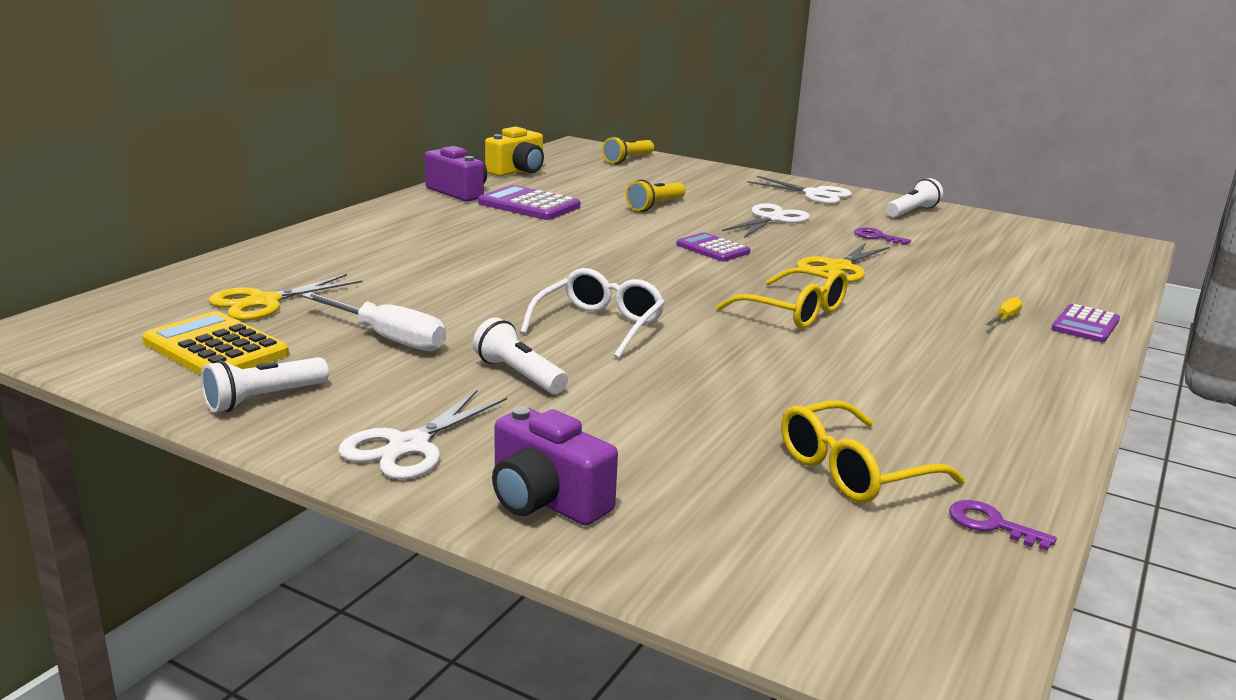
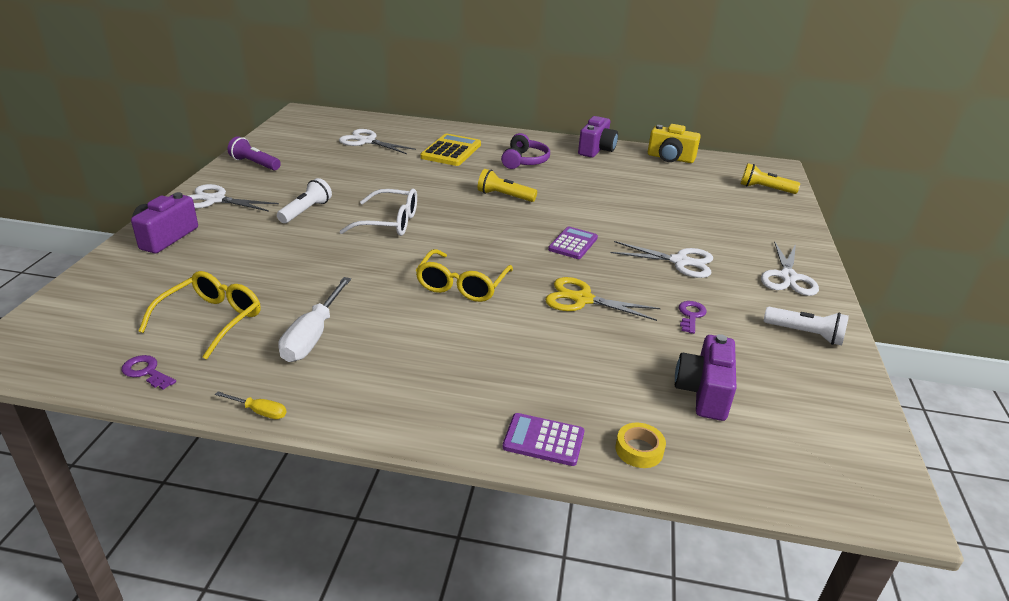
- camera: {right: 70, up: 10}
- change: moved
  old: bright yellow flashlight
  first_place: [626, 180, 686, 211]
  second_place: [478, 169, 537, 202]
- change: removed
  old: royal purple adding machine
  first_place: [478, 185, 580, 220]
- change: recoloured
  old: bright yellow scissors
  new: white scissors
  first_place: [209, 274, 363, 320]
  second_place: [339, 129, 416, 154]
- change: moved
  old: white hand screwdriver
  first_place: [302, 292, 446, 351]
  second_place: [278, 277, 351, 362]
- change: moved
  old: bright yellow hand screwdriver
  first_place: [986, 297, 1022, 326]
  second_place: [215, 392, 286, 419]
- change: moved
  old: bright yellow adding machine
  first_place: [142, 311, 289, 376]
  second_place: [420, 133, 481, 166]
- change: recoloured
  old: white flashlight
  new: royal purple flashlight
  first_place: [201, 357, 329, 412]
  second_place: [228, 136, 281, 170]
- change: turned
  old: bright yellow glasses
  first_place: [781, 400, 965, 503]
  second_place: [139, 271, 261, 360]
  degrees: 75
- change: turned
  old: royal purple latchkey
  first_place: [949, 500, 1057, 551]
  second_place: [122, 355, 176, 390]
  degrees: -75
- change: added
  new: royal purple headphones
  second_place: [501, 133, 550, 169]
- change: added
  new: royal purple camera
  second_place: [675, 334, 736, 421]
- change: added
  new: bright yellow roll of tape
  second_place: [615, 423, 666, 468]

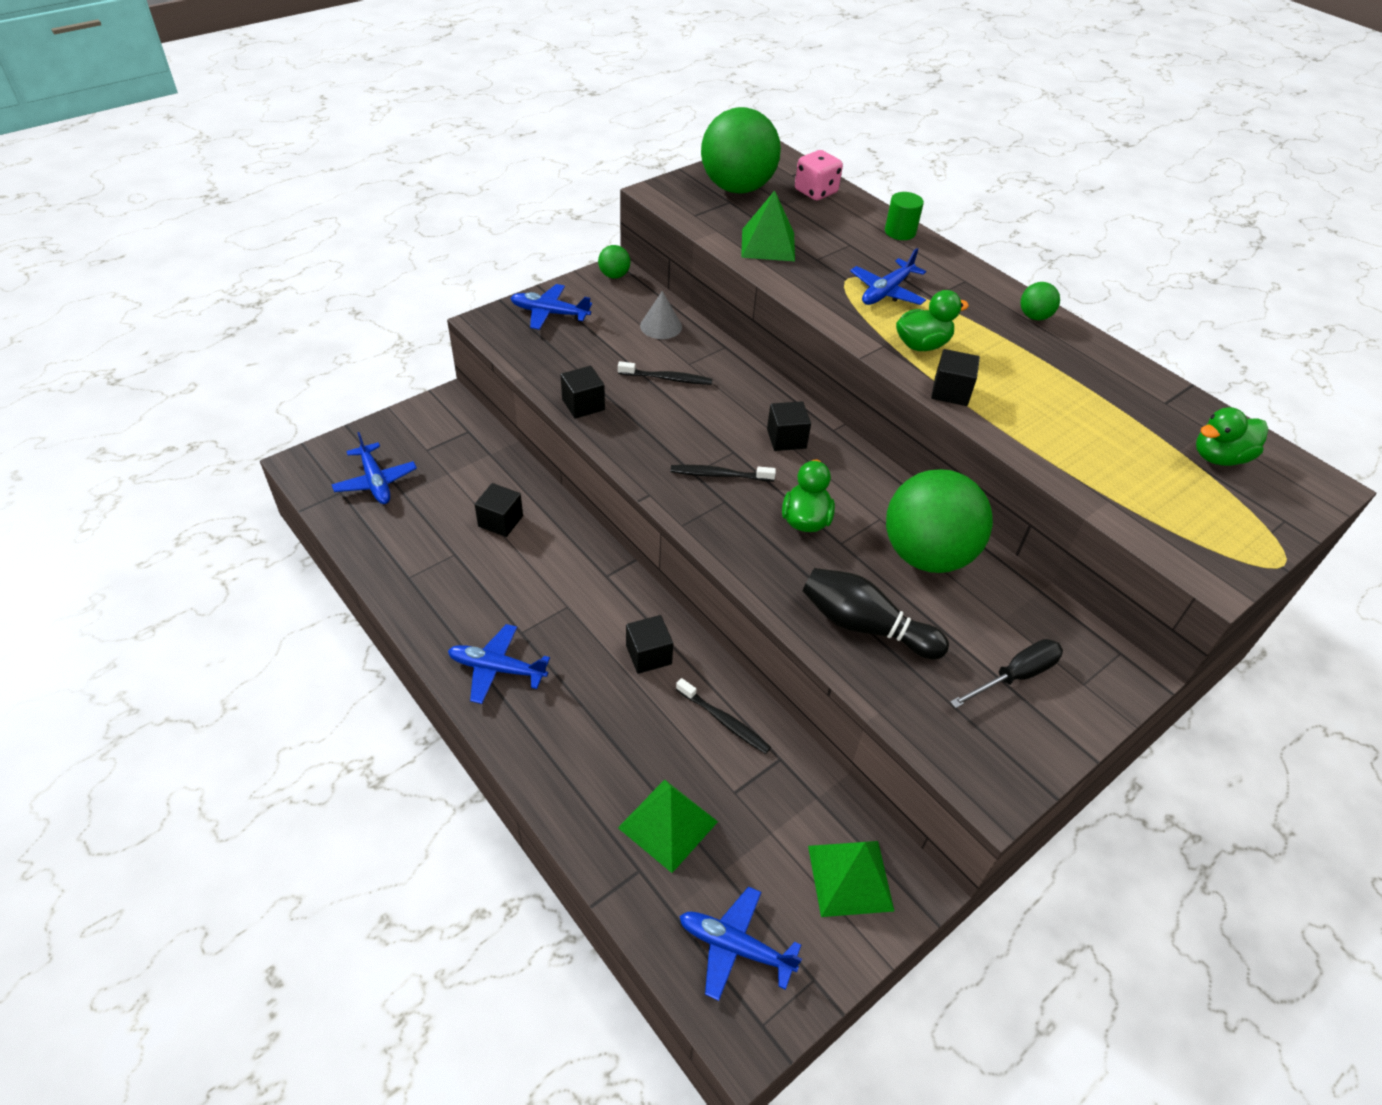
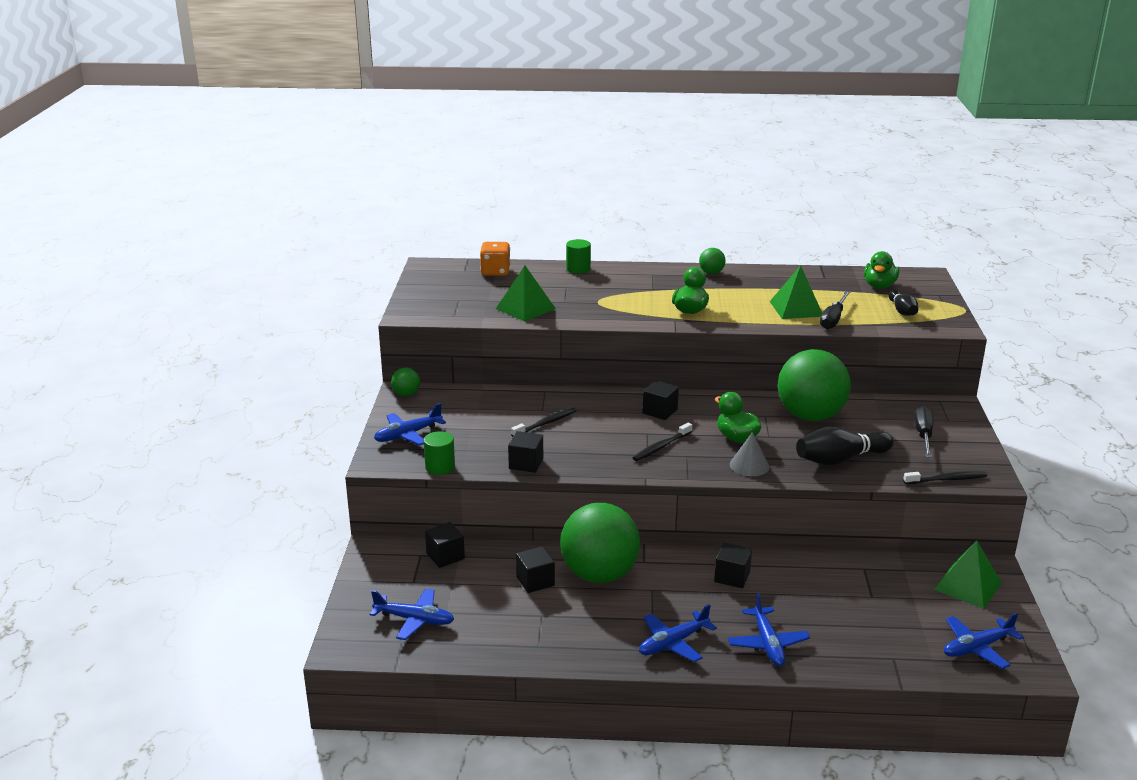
- camera: {right: -45, up: -20}
- change: moved
  old: leaf-green play ball
  first_place: [701, 107, 781, 193]
  second_place: [560, 503, 640, 583]
- change: recoloured
  old: pink dice
  new: orange dice
  first_place: [795, 150, 843, 200]
  second_place: [480, 242, 510, 276]
- change: moved
  old: blue aeroplane
  first_place: [850, 248, 926, 305]
  second_place: [728, 593, 810, 666]
- change: moved
  old: grey cone
  first_place: [640, 291, 682, 339]
  second_place: [730, 432, 770, 476]
- change: moved
  old: jet-black cube
  first_place: [931, 349, 980, 406]
  second_place: [425, 522, 465, 568]
- change: moved
  old: jet-black toothbrush
  first_place: [676, 678, 771, 754]
  second_place: [903, 471, 987, 484]
- change: moved
  old: leaf-green pyramid
  first_place: [618, 779, 718, 873]
  second_place: [770, 265, 822, 319]
- change: added
  new: jet-black tenpin
  second_place: [888, 289, 918, 316]
- change: added
  new: jet-black hand screwdriver
  second_place: [820, 291, 850, 329]
- change: added
  new: leaf-green cylinder
  second_place: [424, 431, 455, 475]

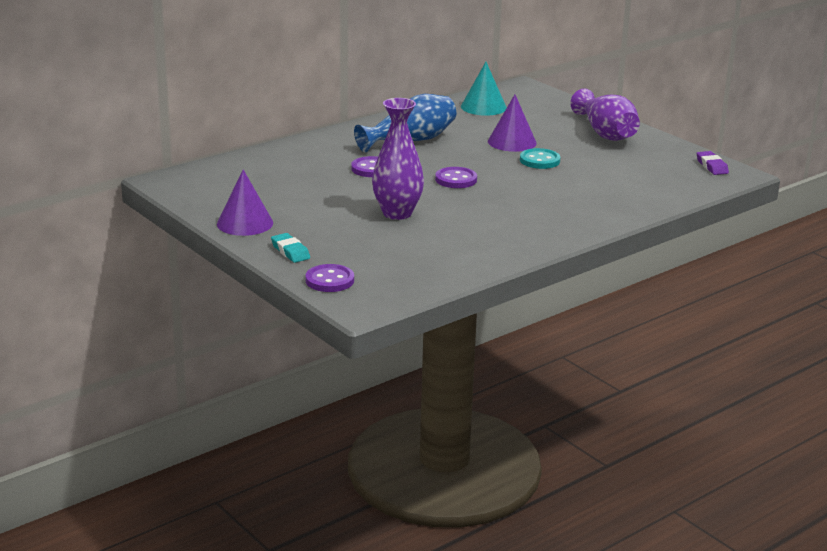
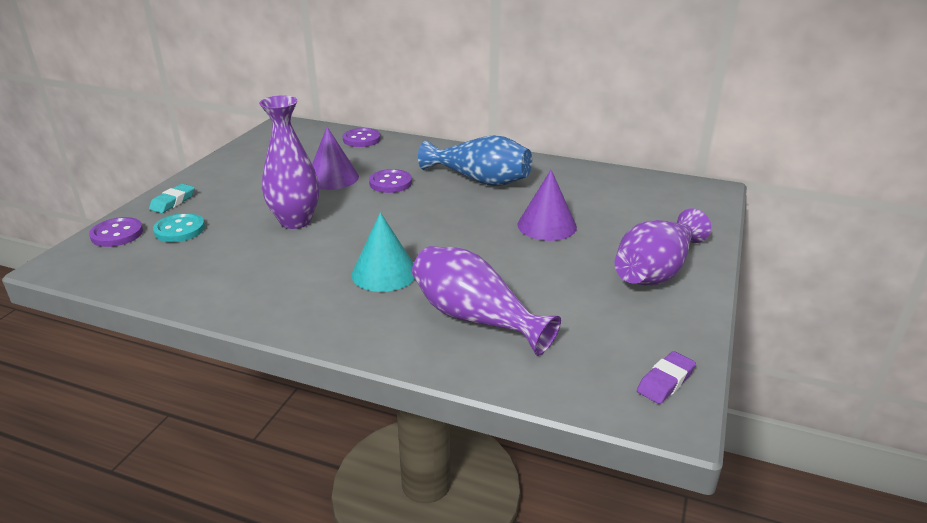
- camera: {right: 60, up: 5}
- change: moved
  old: aqua cone
  first_place: [461, 62, 507, 116]
  second_place: [352, 212, 415, 292]
- change: moved
  old: aqua button
  first_place: [520, 148, 560, 169]
  second_place: [153, 213, 205, 242]
- change: moved
  old: royal purple button
  first_place: [435, 167, 477, 188]
  second_place: [343, 128, 381, 147]
- change: moved
  old: royal purple cone
  first_place: [217, 170, 273, 236]
  second_place: [312, 127, 359, 190]
- change: added
  new: royal purple vase
  second_place: [412, 246, 561, 356]

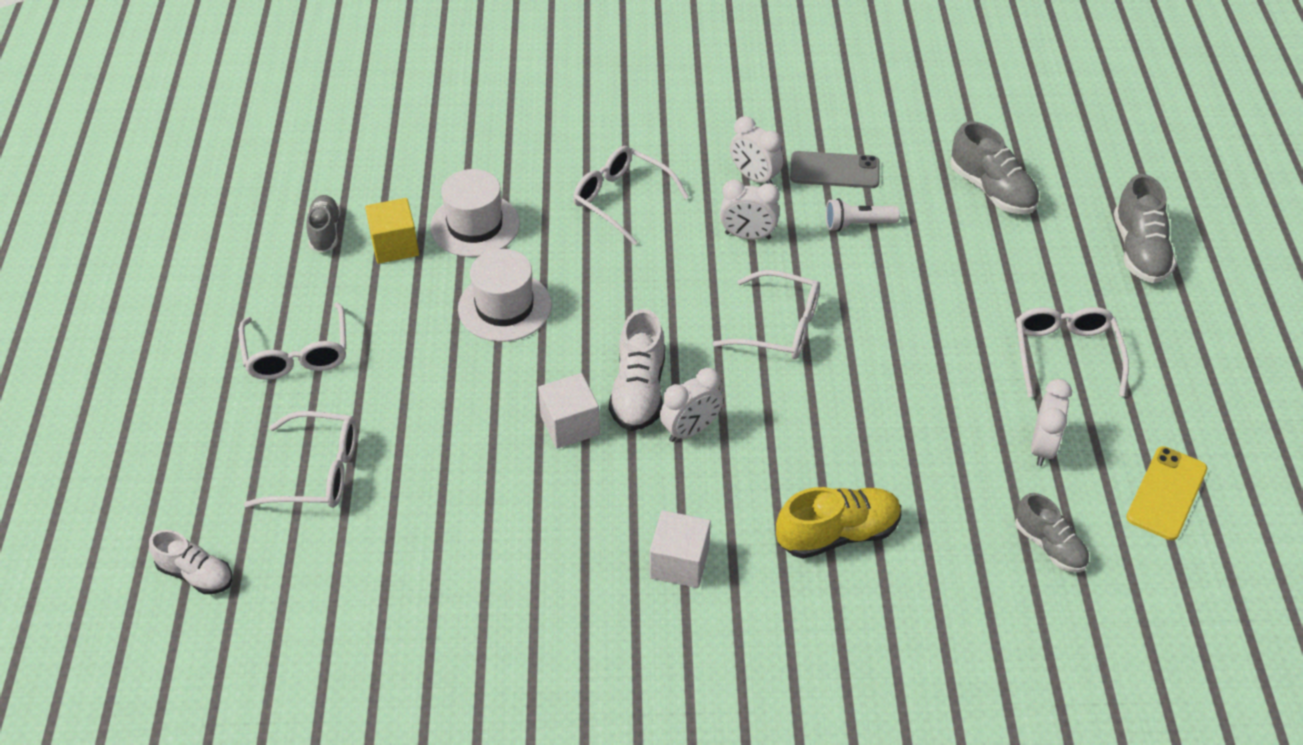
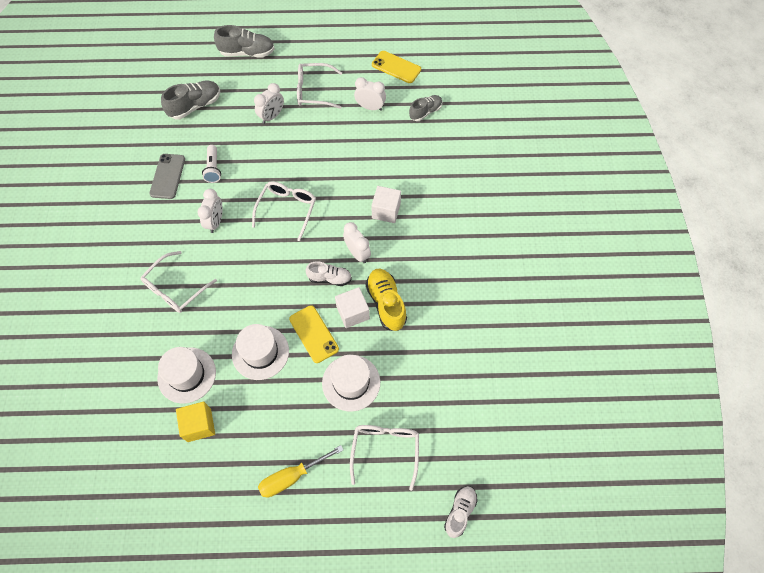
- camera: {right: -90, up: 15}
- change: moved
  old: white bedside clock
  first_place: [730, 116, 783, 184]
  second_place: [254, 83, 284, 124]
- change: removed
  old: grey lace-up shoe
  first_place: [306, 195, 341, 252]
- change: replaced
  old: white glasses
  new: bright yellow hand screwdriver
  first_place: [239, 303, 346, 380]
  second_place: [258, 445, 343, 497]
- change: resized
  old: white lace-up shoe
  first_place: [609, 309, 665, 431]
  second_place: [305, 262, 352, 286]
  factor: 0.66
- change: moved
  old: bright yellow lace-up shoe
  first_place: [776, 487, 902, 559]
  second_place: [366, 269, 407, 331]
- change: moved
  old: white cube
  first_place: [650, 510, 711, 588]
  second_place: [371, 186, 401, 223]
- change: added
  new: bright yellow smartphone
  second_place: [289, 305, 339, 363]
- change: added
  new: white top hat
  second_place: [322, 355, 380, 412]

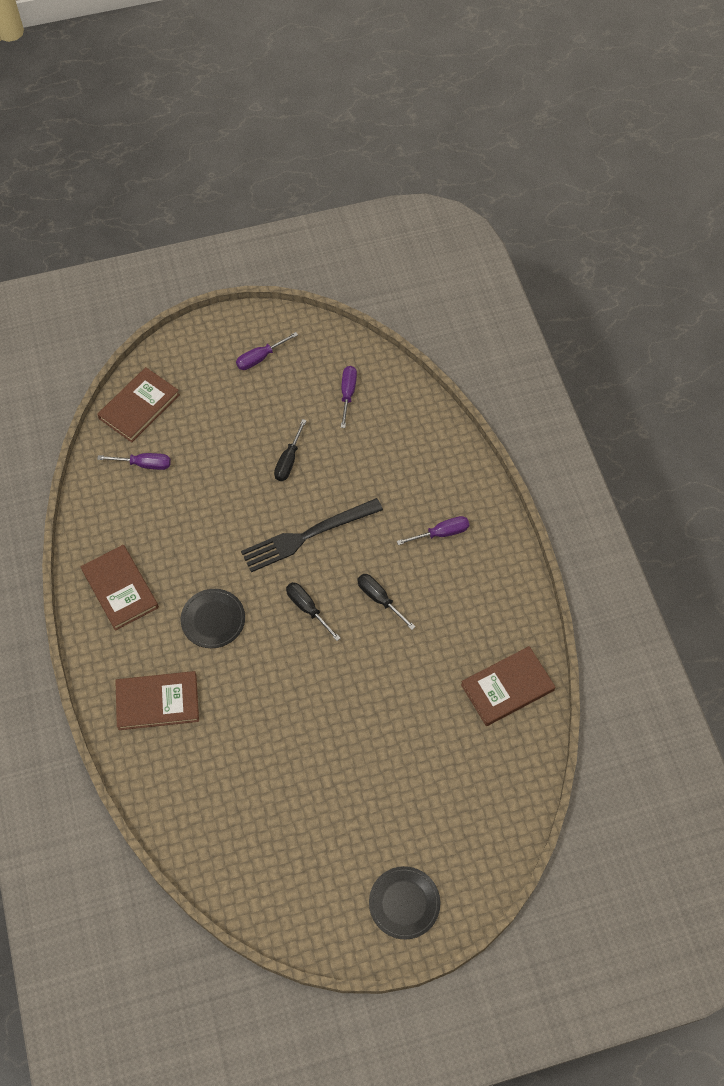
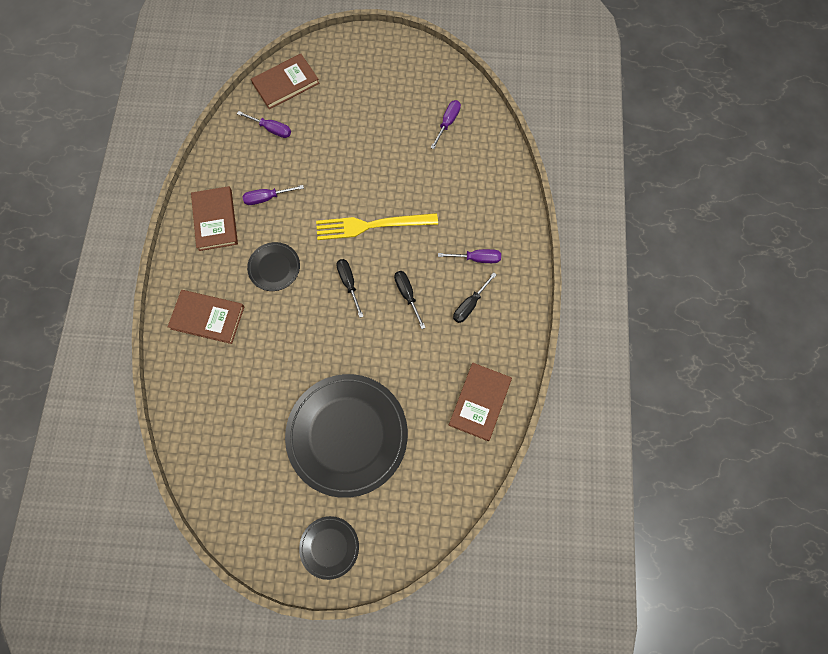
- camera: {right: 20, up: 10}
- change: moved
  old: royal purple hand screwdriver
  first_place: [236, 332, 298, 370]
  second_place: [243, 185, 304, 205]
- change: moved
  old: jet-black hand screwdriver
  first_place: [274, 419, 307, 481]
  second_place: [453, 272, 497, 323]
- change: recoloured
  old: jet-black dinner fork
  new: bright yellow dinner fork
  first_place: [241, 498, 383, 572]
  second_place: [316, 213, 438, 240]
- change: turned
  old: russet hardback
  first_place: [461, 646, 555, 726]
  second_place: [449, 363, 512, 441]
  degrees: -60
- change: added
  new: jet-black dinner plate
  second_place: [285, 374, 408, 498]

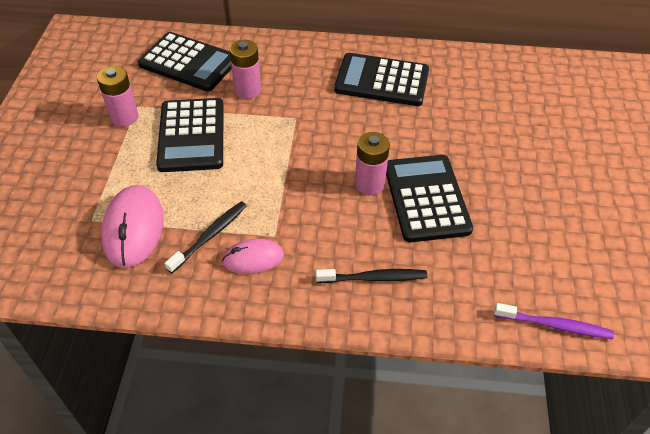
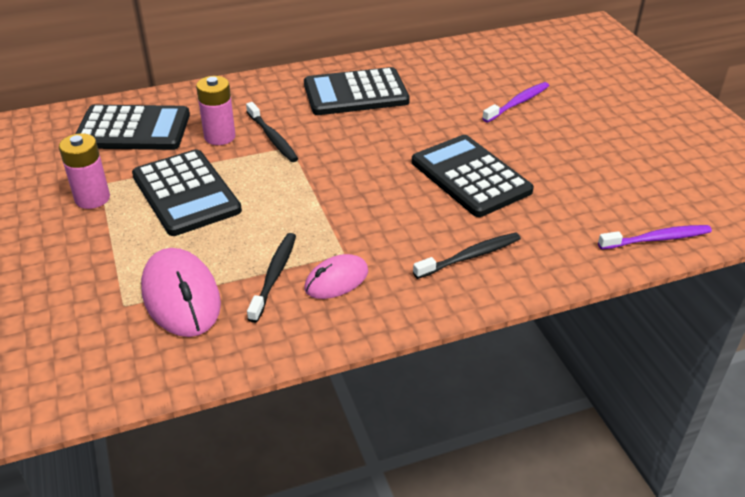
- camera: {right: -25, up: -10}
- change: removed
  old: pink battery
  first_place: [355, 132, 390, 195]
- change: added
  new: royal purple toothbrush
  second_place: [482, 82, 549, 122]
- change: added
  new: jet-black toothbrush
  second_place: [246, 102, 298, 162]

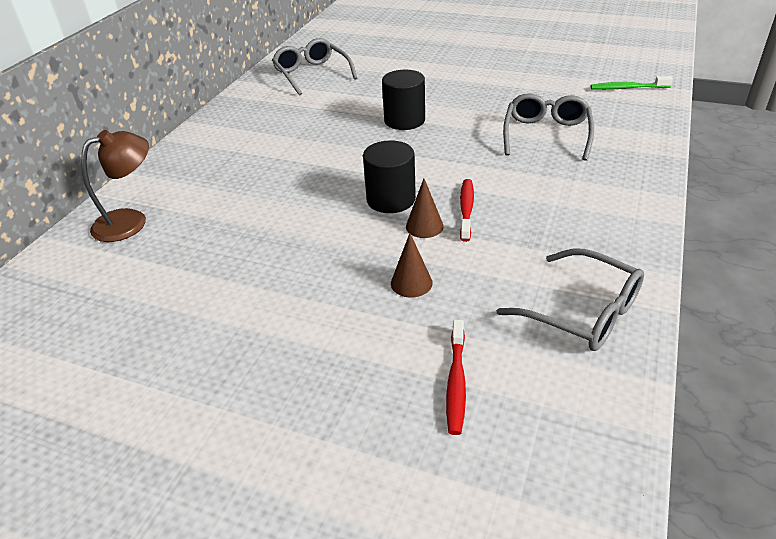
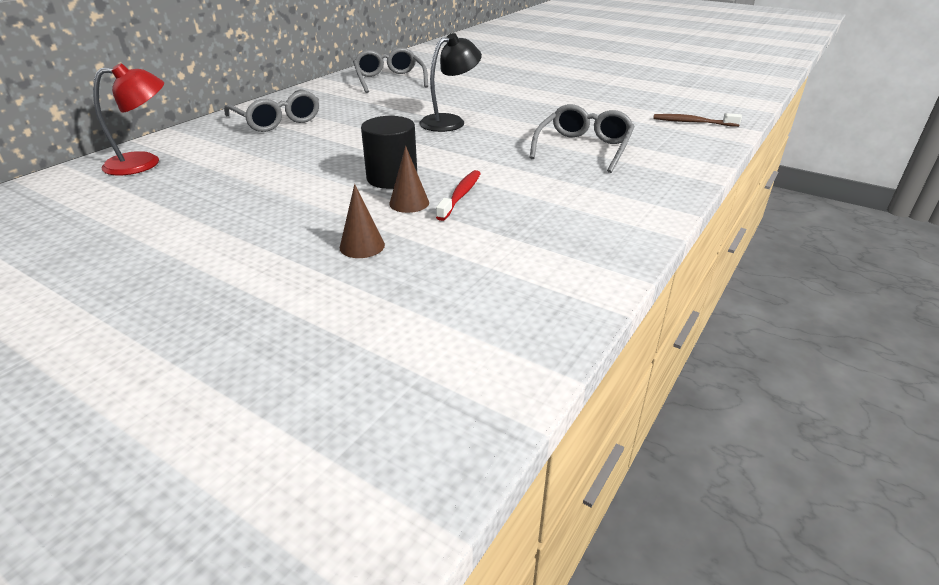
- camera: {right: 10, up: -5}
- change: replaced
  old: jet-black cylinder
  new: jet-black desk lamp
  first_place: [382, 70, 425, 130]
  second_place: [419, 33, 482, 132]
- change: recoloured
  old: leaf-green toothbrush
  new: russet toothbrush
  first_place: [591, 76, 673, 90]
  second_place: [653, 113, 742, 127]
- change: recoloured
  old: russet desk lamp
  new: red desk lamp
  first_place: [81, 130, 149, 242]
  second_place: [93, 63, 164, 175]
- change: moved
  old: grey glasses
  first_place: [497, 249, 644, 351]
  second_place: [224, 89, 319, 132]
- change: removed
  old: red toothbrush
  first_place: [446, 320, 466, 435]

